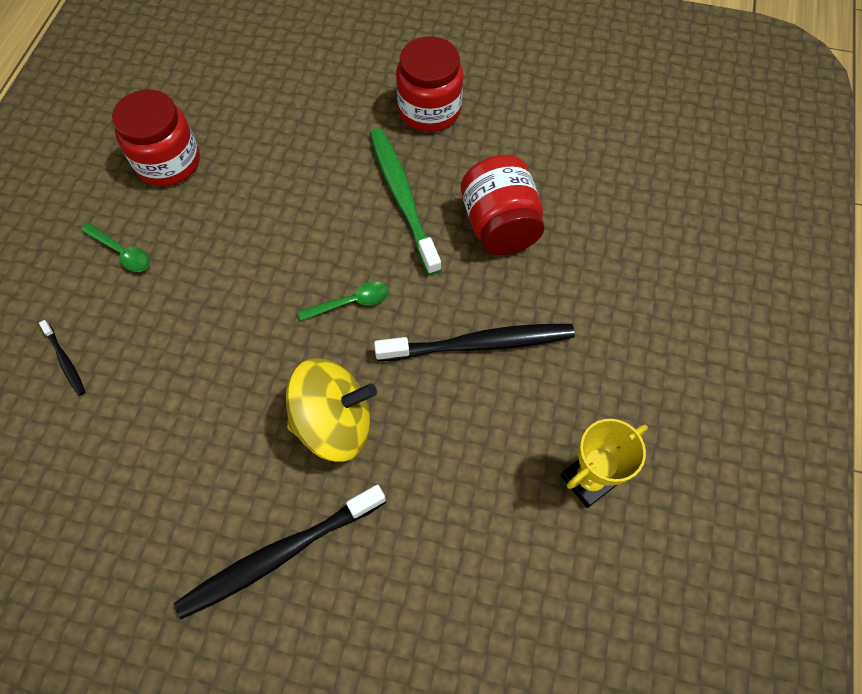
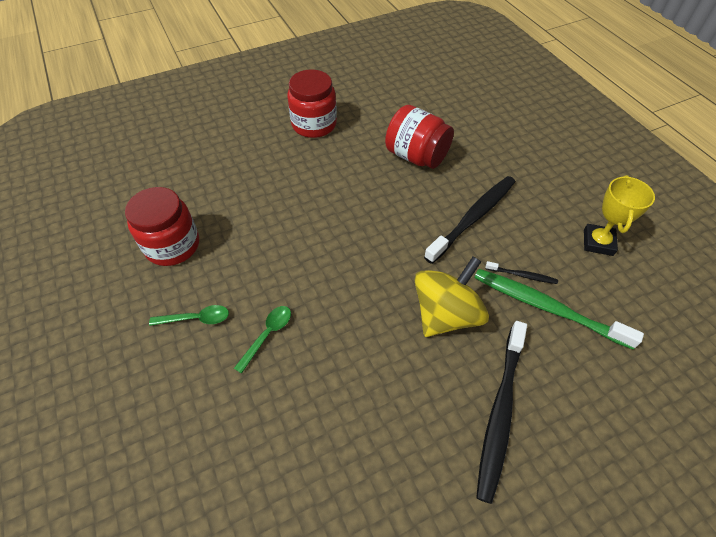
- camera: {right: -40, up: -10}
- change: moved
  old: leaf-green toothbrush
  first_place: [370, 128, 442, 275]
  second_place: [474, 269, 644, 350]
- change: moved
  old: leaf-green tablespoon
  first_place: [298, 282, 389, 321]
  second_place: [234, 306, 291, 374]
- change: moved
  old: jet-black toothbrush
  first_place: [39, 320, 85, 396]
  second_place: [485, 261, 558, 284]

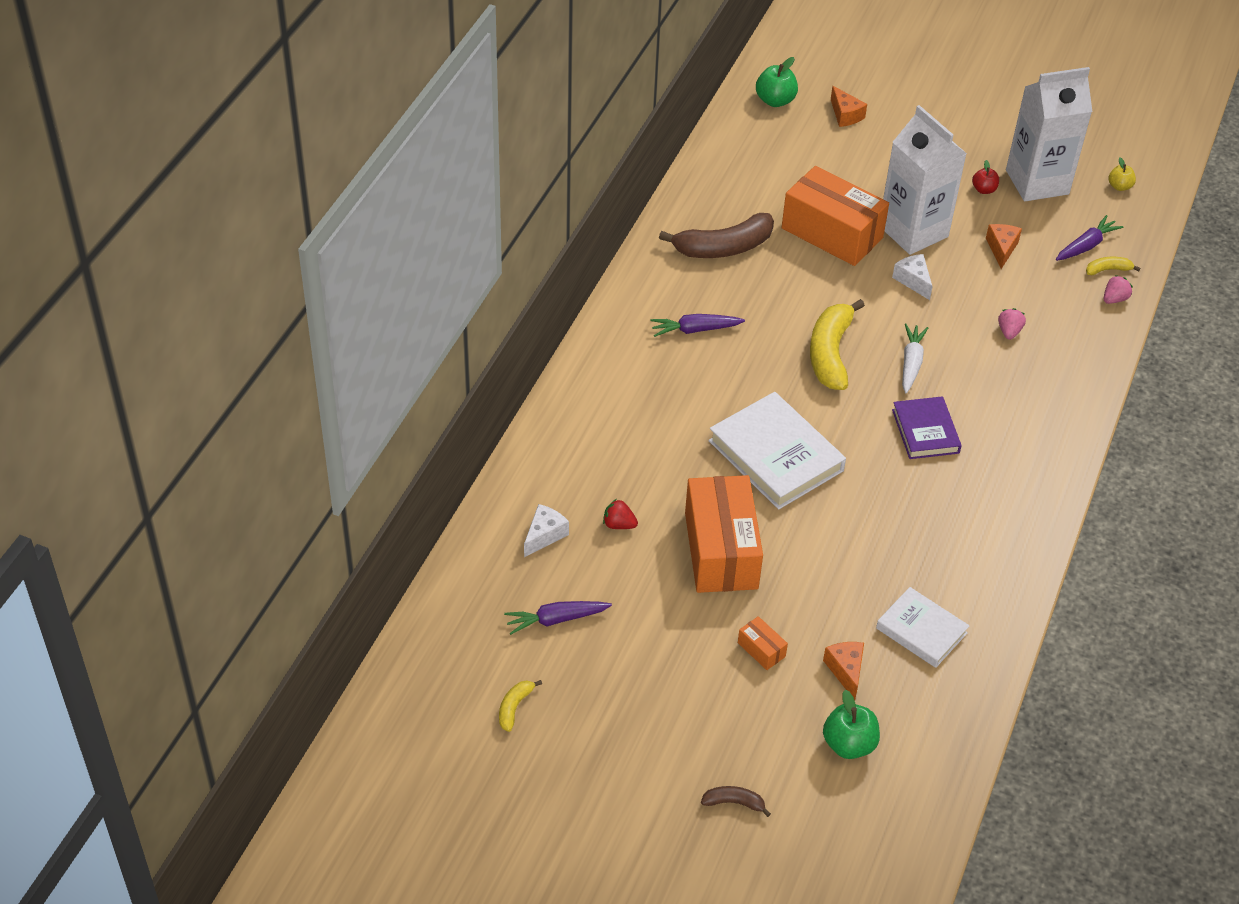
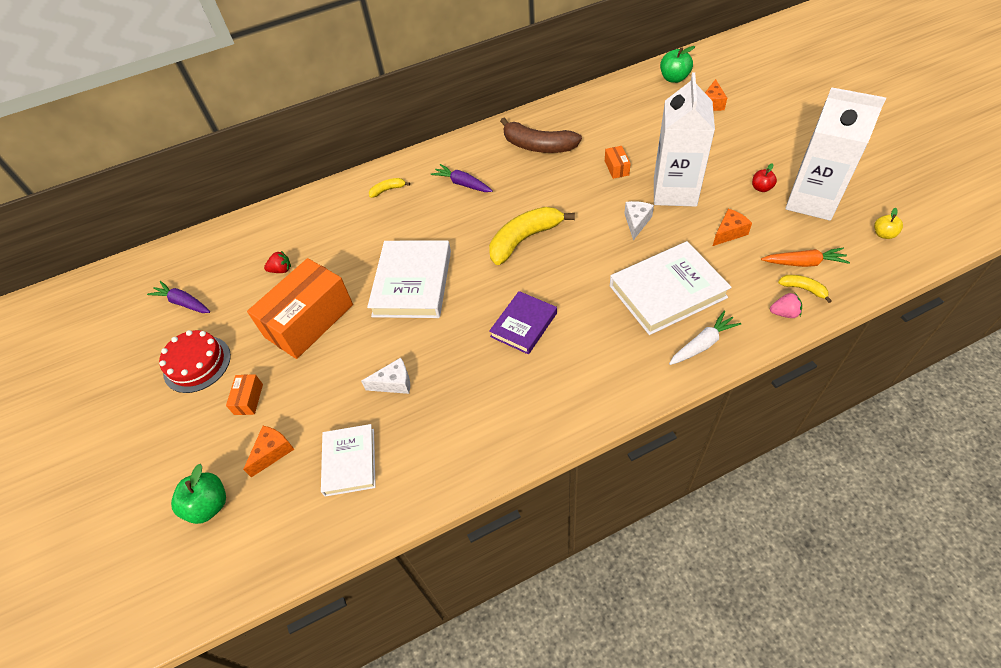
- camera: {right: 50, up: 5}
- change: resized
  old: orange box
  first_place: [782, 166, 889, 266]
  second_place: [605, 146, 631, 179]
  factor: 0.41
- change: recoloured
  old: royal purple root vegetable
  new: orange root vegetable
  first_place: [1056, 215, 1124, 261]
  second_place: [761, 248, 850, 267]
- change: replaced
  old: pink berry
  new: white hardback
  first_place: [998, 308, 1026, 340]
  second_place: [610, 241, 732, 335]
- change: moved
  old: white root vegetable
  first_place: [902, 323, 928, 394]
  second_place: [669, 311, 741, 365]
- change: turned
  old: red berry
  first_place: [603, 499, 638, 529]
  second_place: [264, 251, 291, 273]
  degrees: 105
- change: moved
  old: white cheese
  first_place: [524, 504, 569, 557]
  second_place: [361, 358, 410, 394]
- change: moved
  old: bright yellow banana
  first_place: [499, 680, 542, 732]
  second_place: [369, 178, 410, 198]
- change: removed
  old: russet banana
  first_place: [701, 786, 771, 817]
- change: added
  new: red layer cake
  second_place: [159, 330, 231, 393]

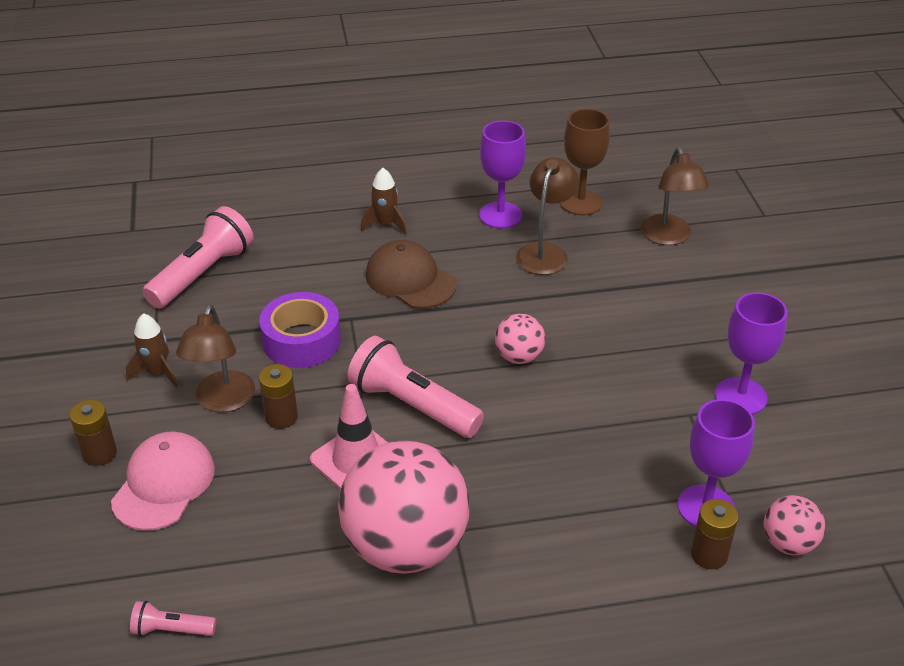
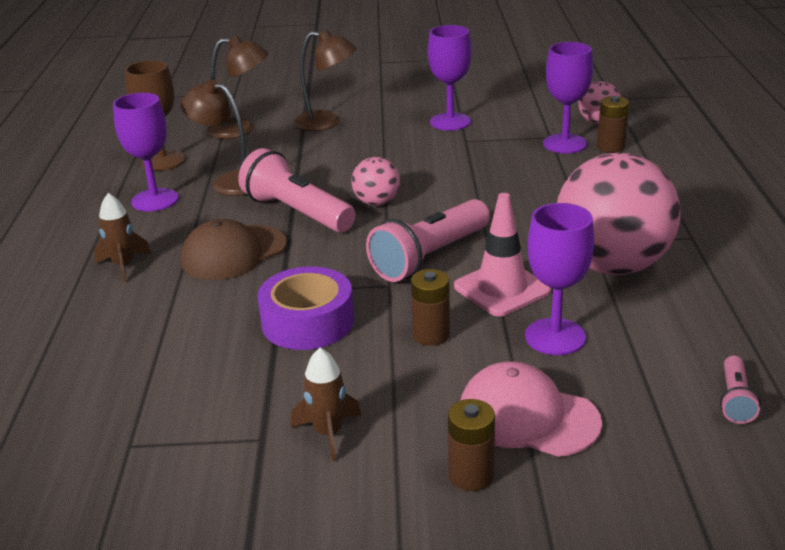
- camera: {right: -80, up: -10}
- change: moved
  old: pink flashlight
  first_place: [143, 206, 254, 308]
  second_place: [238, 148, 356, 232]
- change: moved
  old: russet desk lamp
  first_place: [176, 304, 255, 412]
  second_place: [293, 30, 357, 131]
- change: added
  new: royal purple chalice
  second_place: [525, 203, 594, 355]

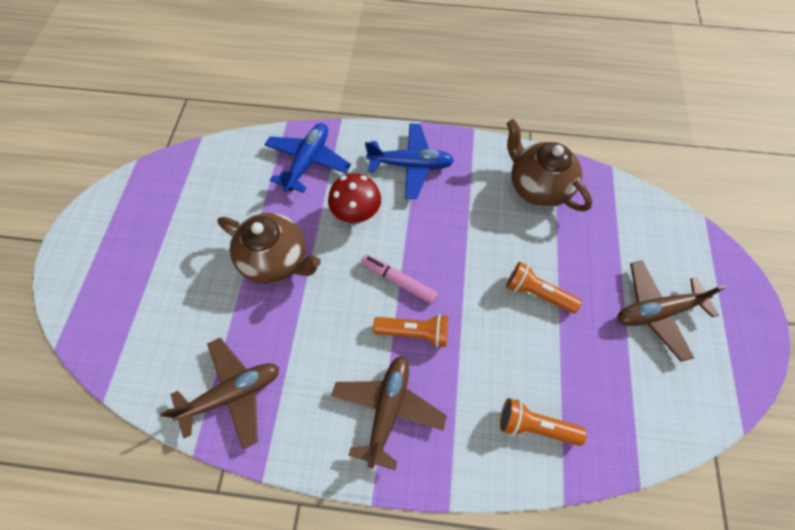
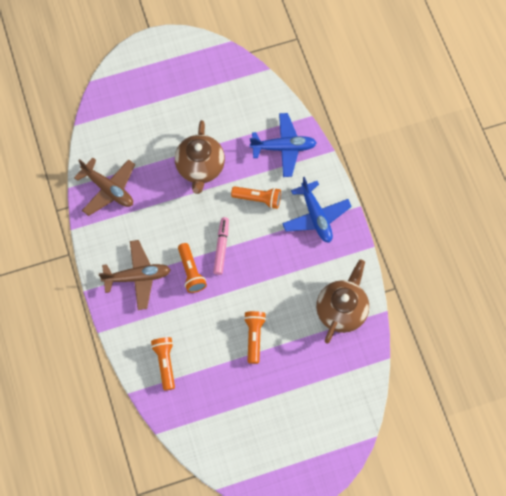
- camera: {right: 65, up: 5}
- change: replaced
  old: red toadstool
  new: orange flashlight
  first_place: [328, 173, 381, 223]
  second_place: [231, 186, 281, 209]
- change: removed
  old: russet aeroplane
  first_place: [618, 260, 727, 362]

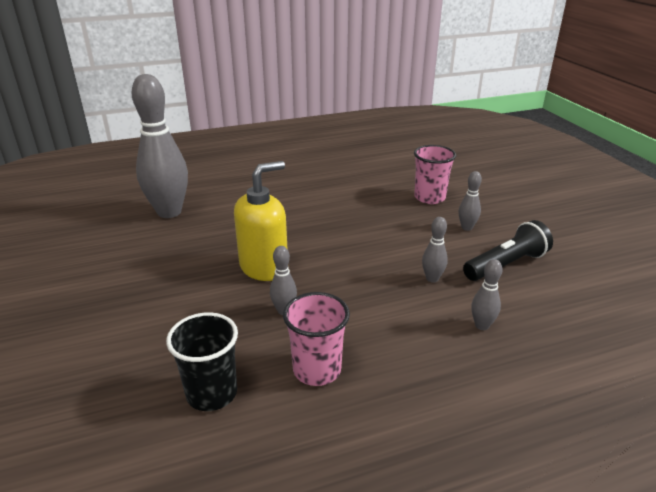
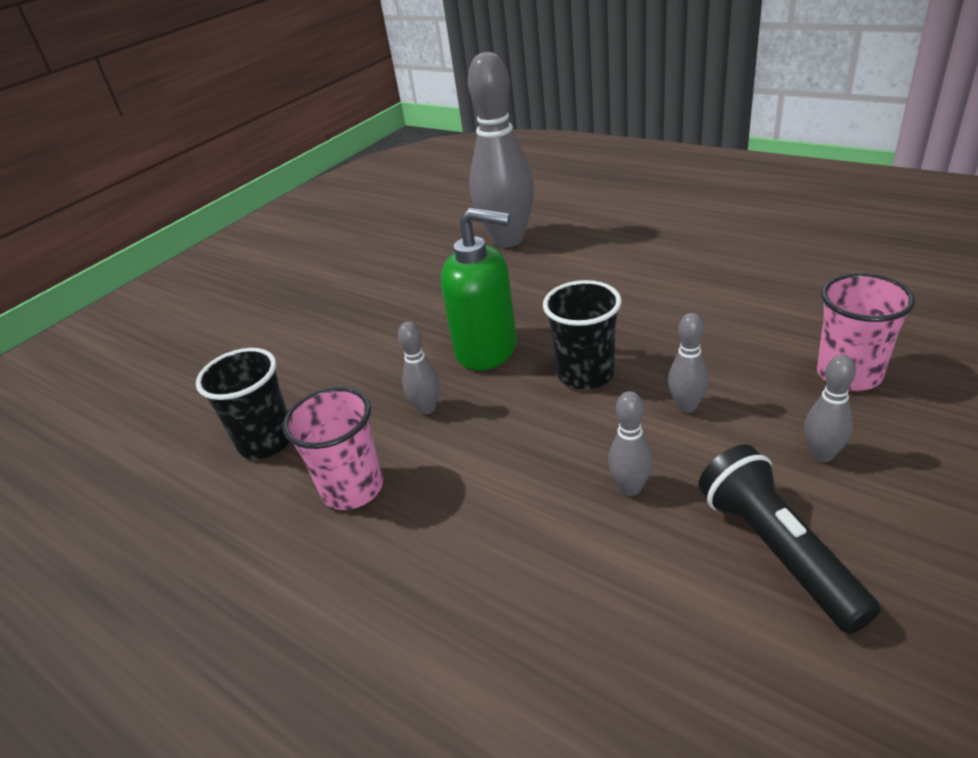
- camera: {right: 60, up: 5}
- change: recoloured
  old: bright yellow soap pump
  new: leaf-green soap pump
  first_place: [234, 161, 288, 281]
  second_place: [441, 207, 517, 371]
- change: turned
  old: jet-black flashlight
  first_place: [463, 220, 553, 281]
  second_place: [699, 444, 881, 634]
  degrees: -135
- change: moved
  old: grey tenpin
  first_place: [471, 259, 502, 330]
  second_place: [668, 313, 709, 413]
- change: added
  new: jet-black beaker
  second_place: [543, 280, 622, 389]

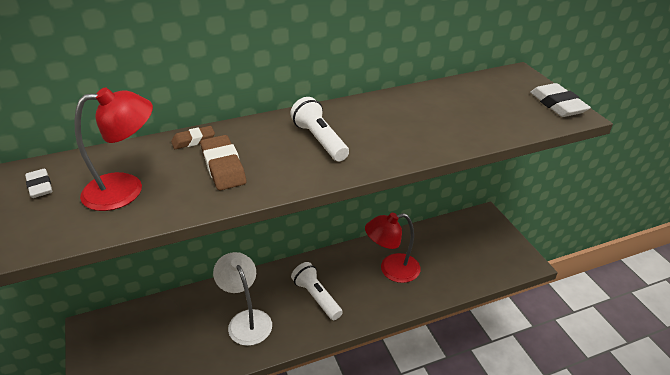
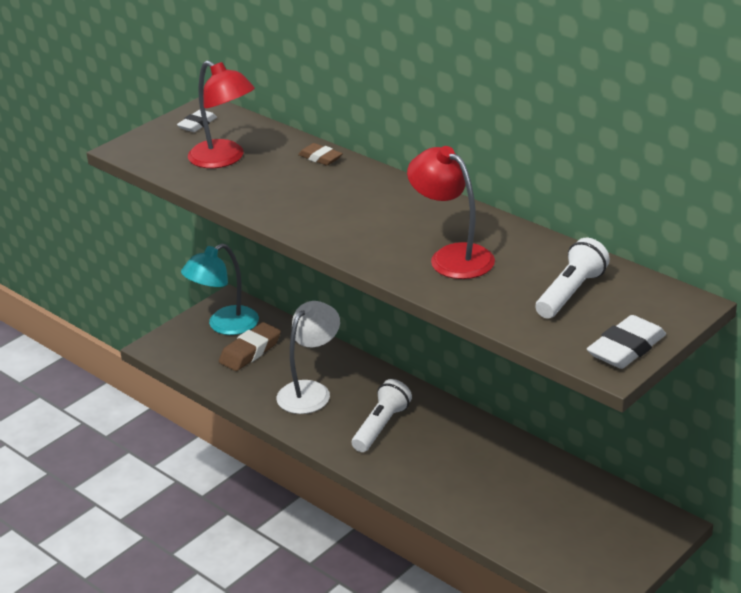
- camera: {right: 65, up: -5}
- change: moved
  old: white flashlight
  first_place: [290, 97, 349, 161]
  second_place: [536, 238, 610, 318]
- change: moved
  old: russet pencil eraser
  first_place: [200, 135, 246, 191]
  second_place: [219, 322, 281, 371]
- change: moved
  old: red desk lamp
  first_place: [365, 213, 420, 283]
  second_place: [407, 146, 495, 279]
- change: added
  new: aqua desk lamp
  second_place: [181, 243, 259, 335]

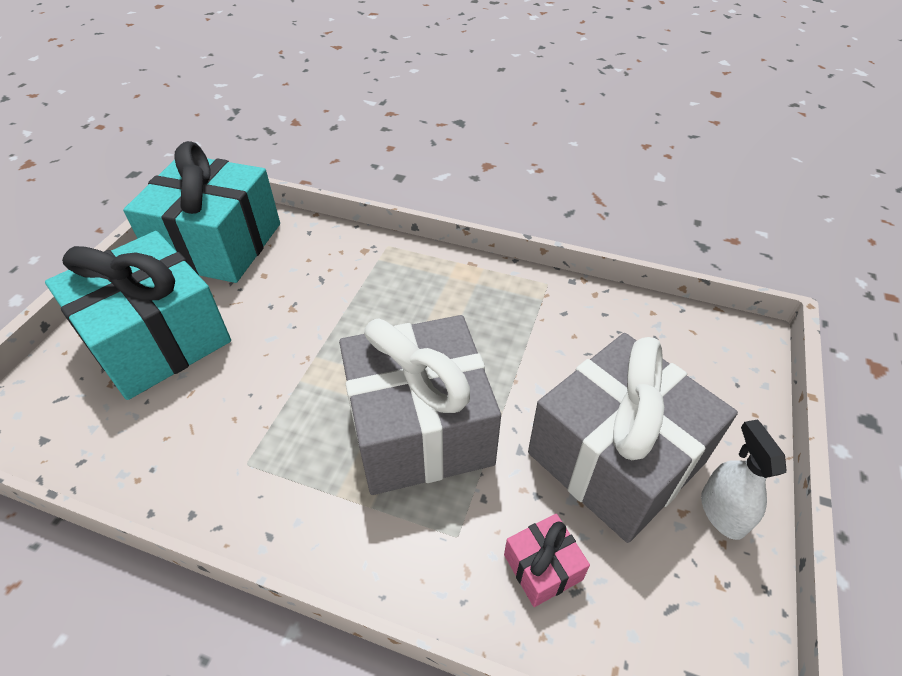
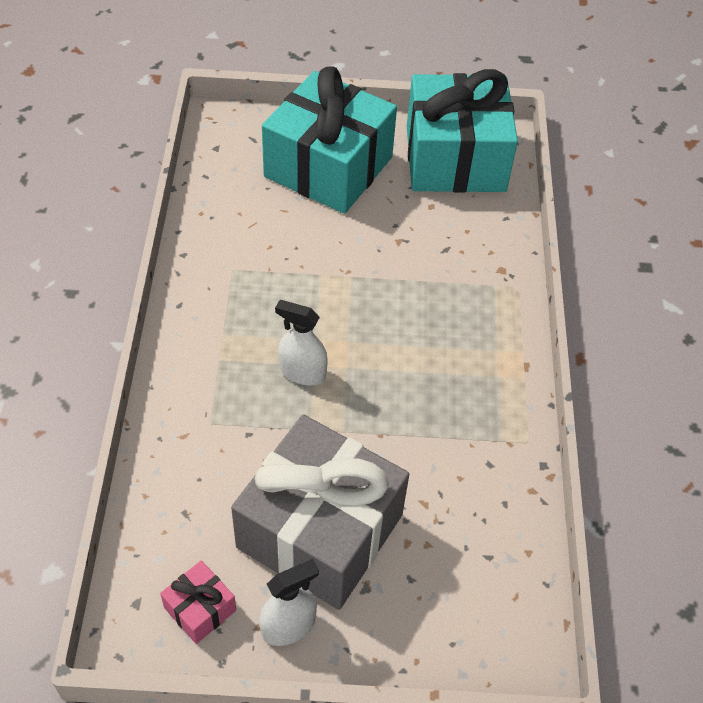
- camera: {right: 70, up: 5}
- change: replaced
  old: grey present
  new: white sprayer
  first_place: [339, 315, 501, 495]
  second_place: [275, 300, 328, 385]
- change: moved
  old: pink present
  first_place: [504, 514, 590, 607]
  second_place: [160, 560, 236, 644]

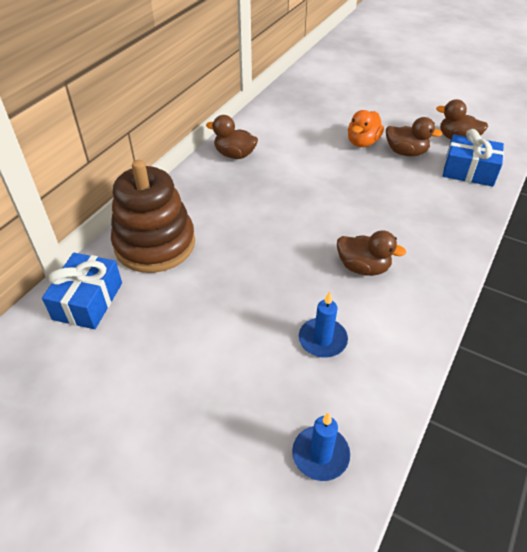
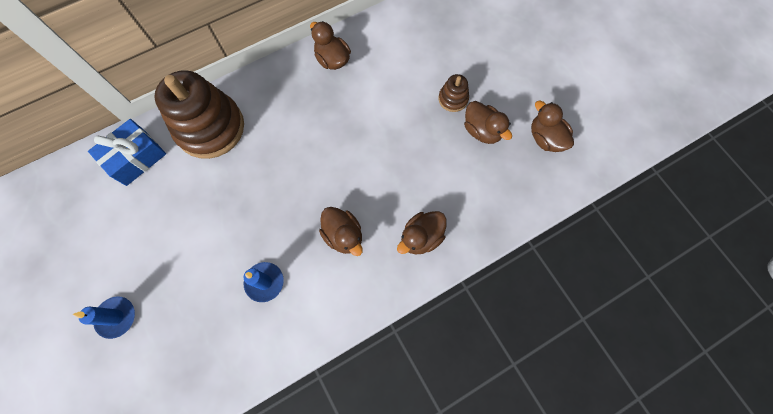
- camera: {right: 30, up: 25}
- change: replaced
  old: orange rubber duck
  new: russet stacking rings
  first_place: [348, 110, 384, 147]
  second_place: [438, 74, 469, 112]
- change: removed
  old: blue present
  first_place: [443, 129, 504, 187]
- change: moved
  old: blue wax candle
  first_place: [292, 413, 350, 481]
  second_place: [73, 297, 135, 339]
- change: added
  new: russet rubber duck
  second_place: [397, 211, 447, 255]

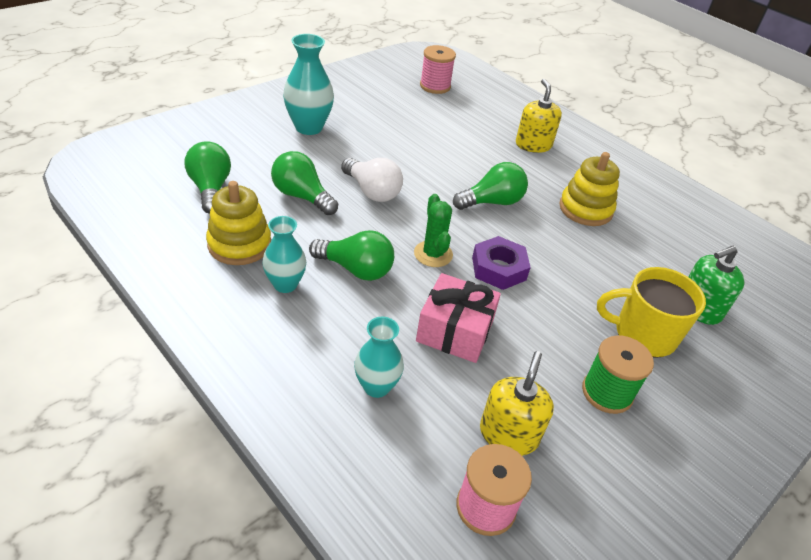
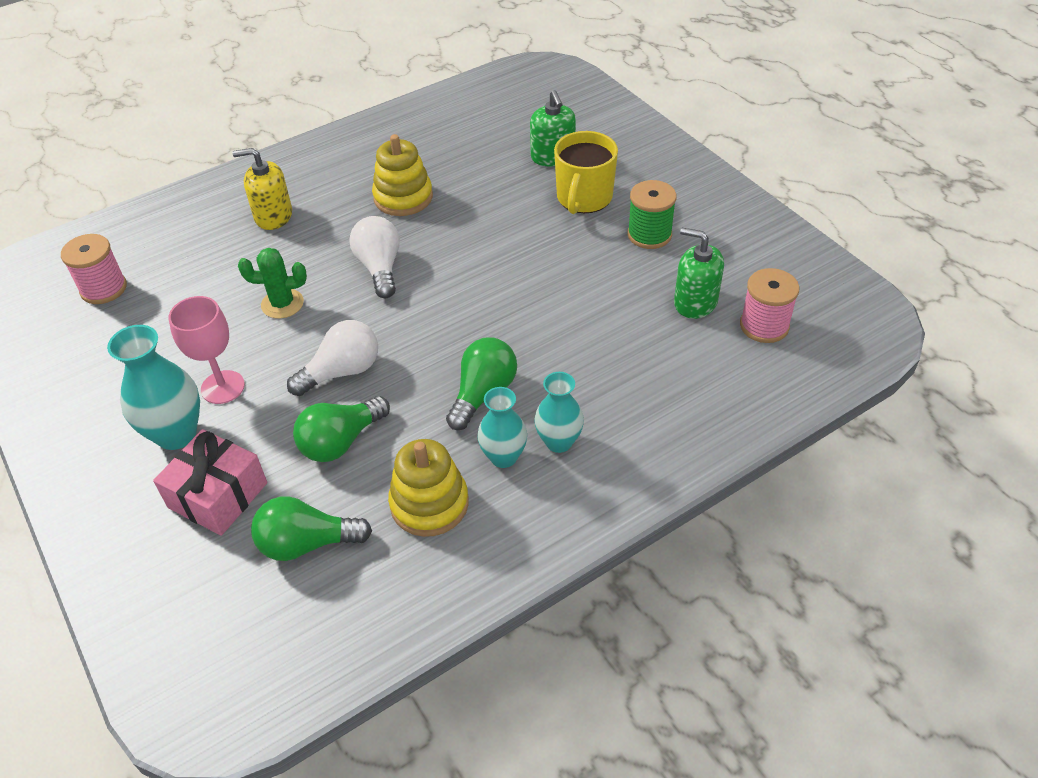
- camera: {right: -75, up: 5}
- change: recoloured
  old: leaf-green bulb
  new: white bulb
  first_place: [453, 162, 528, 210]
  second_place: [350, 216, 400, 298]
- change: moved
  old: leaf-green saguaro cactus
  first_place: [414, 194, 453, 267]
  second_place: [238, 248, 307, 319]
- change: removed
  old: royal purple hexagon nut
  first_place: [472, 236, 531, 290]
- change: moved
  old: pink present
  first_place: [416, 273, 501, 363]
  second_place: [153, 429, 267, 536]
- change: moved
  old: aqua vase
  first_place: [354, 317, 404, 398]
  second_place: [534, 372, 584, 453]
- change: recoloured
  old: bright yellow soap pump
  new: leaf-green soap pump
  first_place: [480, 351, 554, 456]
  second_place: [674, 228, 724, 319]
- change: added
  new: pink chalice
  second_place: [169, 296, 245, 404]

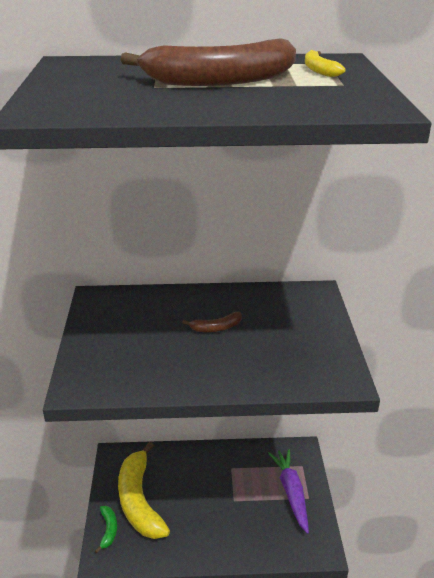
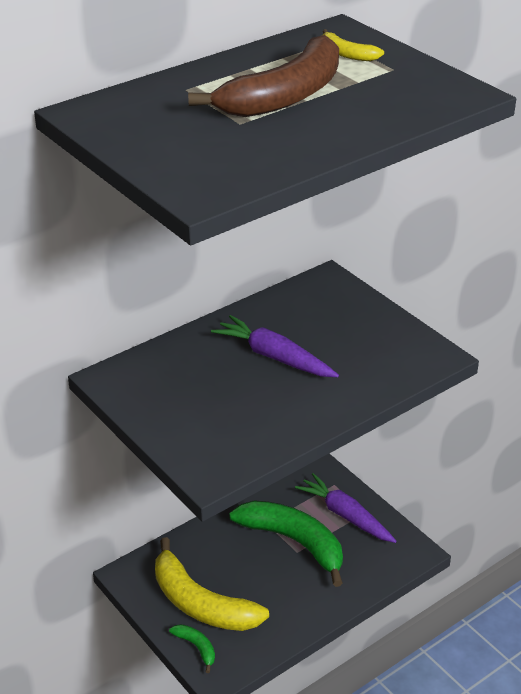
- camera: {right: -35, up: 5}
- change: replaced
  old: russet banana
  new: royal purple root vegetable
  first_place: [182, 312, 242, 332]
  second_place: [211, 315, 339, 377]
- change: added
  new: leaf-green banana
  second_place: [229, 501, 343, 587]

